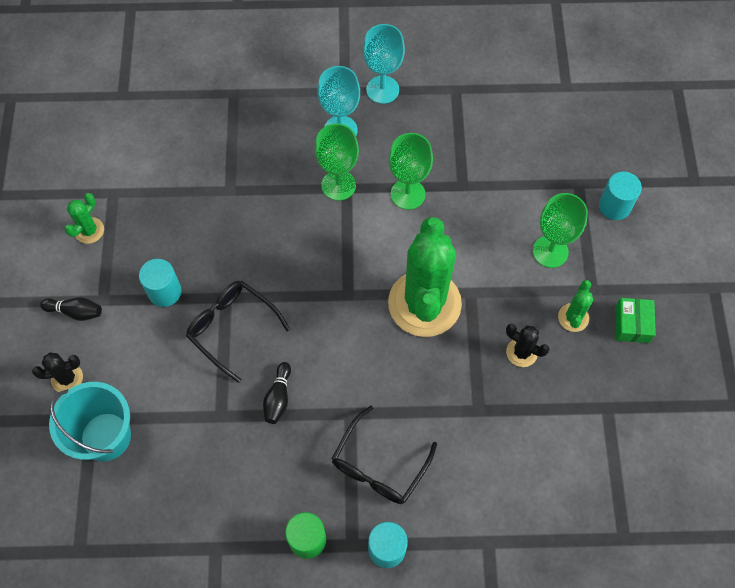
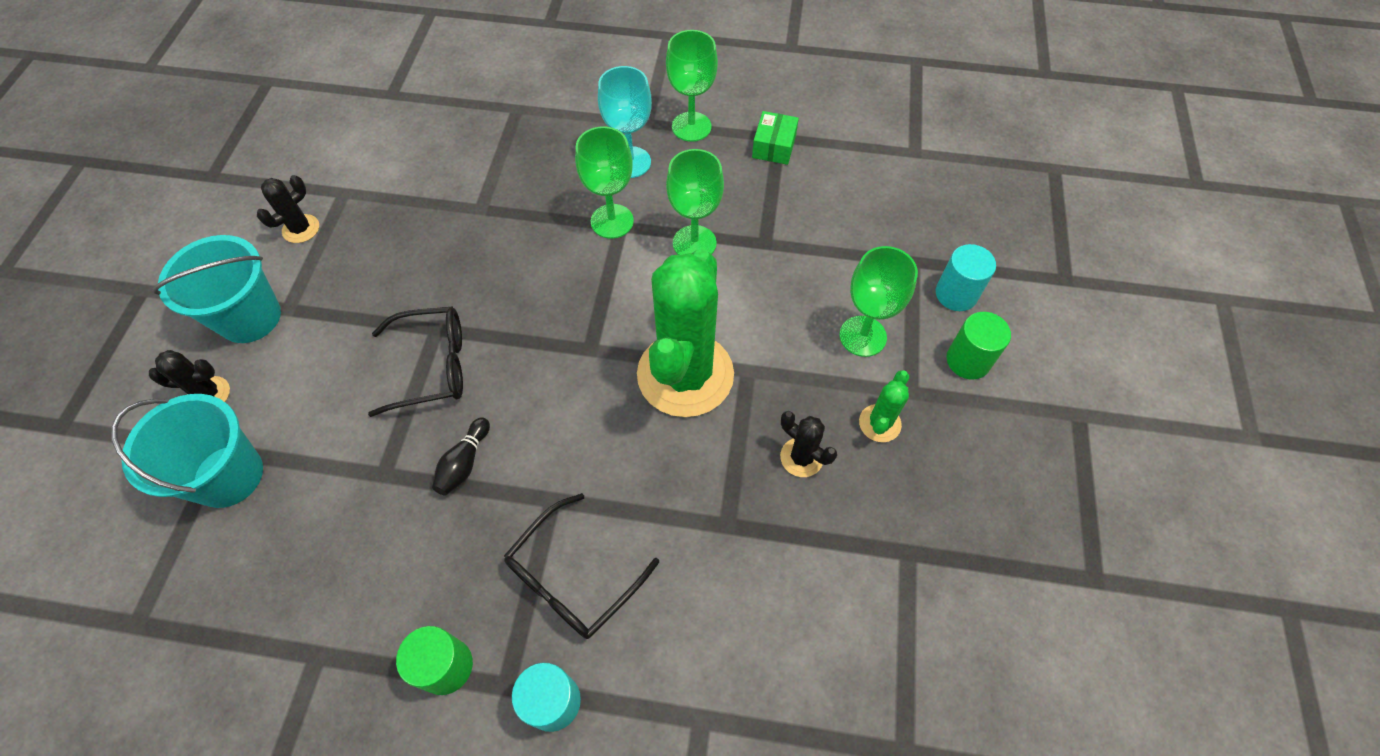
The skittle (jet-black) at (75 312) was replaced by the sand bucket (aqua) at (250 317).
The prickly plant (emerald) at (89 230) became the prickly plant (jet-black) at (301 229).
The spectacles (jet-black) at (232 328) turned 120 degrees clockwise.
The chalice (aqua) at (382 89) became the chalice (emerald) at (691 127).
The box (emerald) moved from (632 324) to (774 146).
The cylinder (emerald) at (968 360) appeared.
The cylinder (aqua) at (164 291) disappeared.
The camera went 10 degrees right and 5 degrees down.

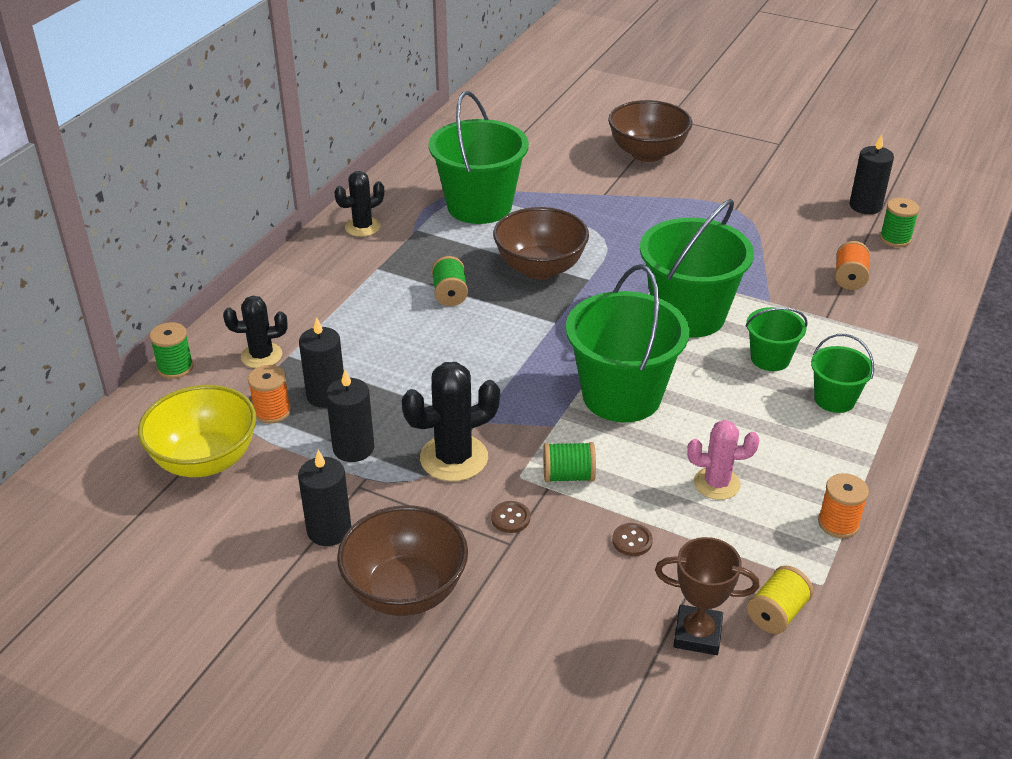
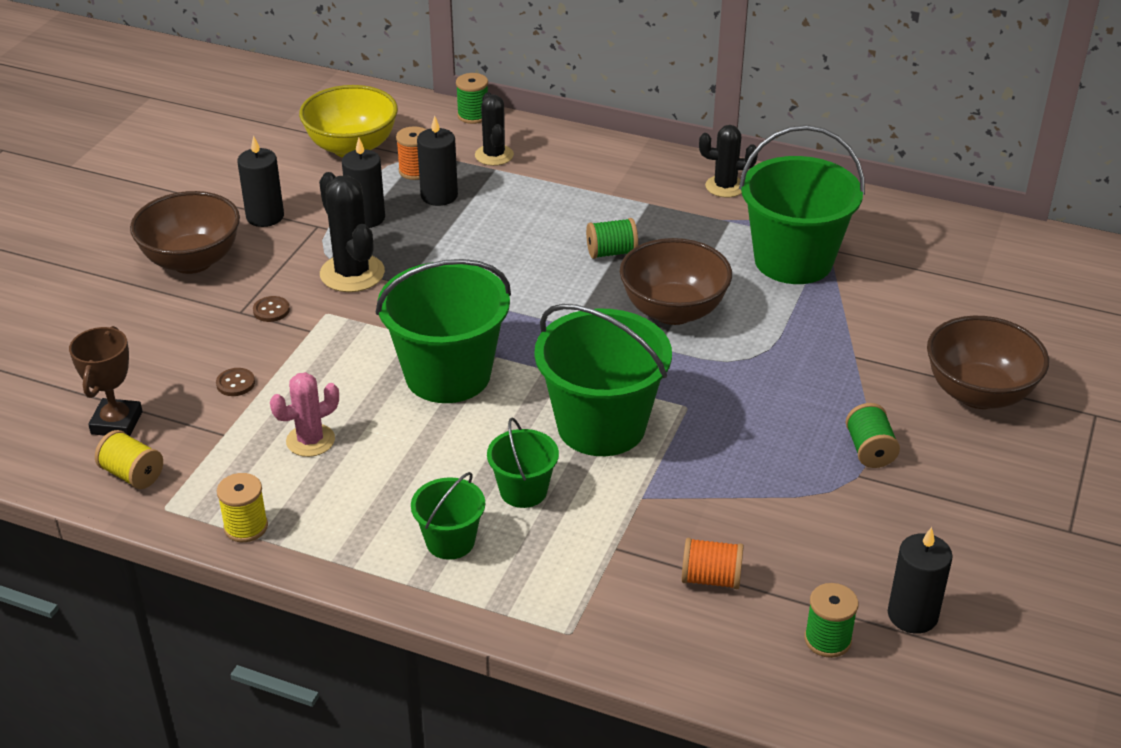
The bobbin (orange) at (838 523) became the bobbin (bright yellow) at (246 527).
The prickly plant (rosy) at (716 483) turned 60 degrees clockwise.
The prickly plant (jet-black) at (362 227) turned 45 degrees counterclockwise.
The bobbin (emerald) moved from (568 476) to (869 450).
The camera went 85 degrees right and 0 degrees up.

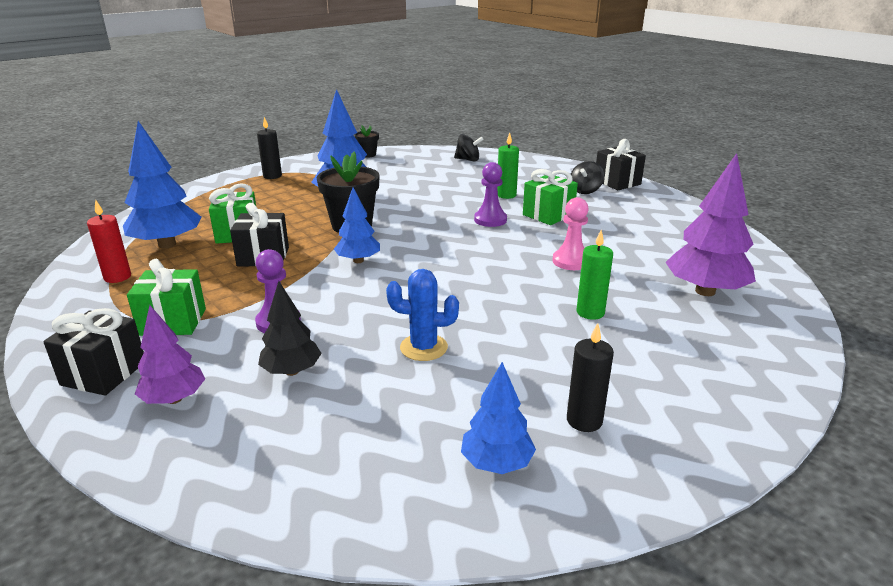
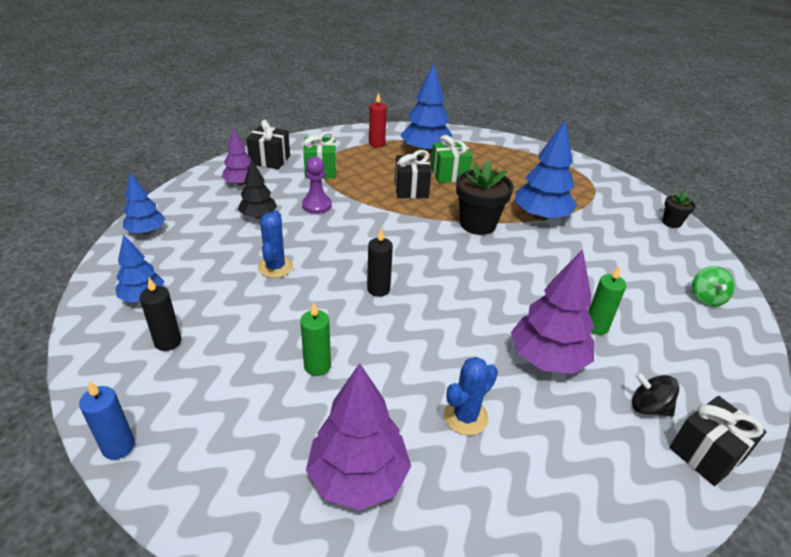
The wax candle (royal blue) at (118 446) appeared.
The tree (royal blue) moved from (358 260) to (146 231).
The wax candle (jet-black) moved from (272 176) to (378 289).
The prickly plant (royal blue) at (465 417) appeared.
The gift (emerald) at (548 215) was replaced by the tree (purple) at (547 359).
The whirligig (jet-black) at (468 160) became the whirligig (emerald) at (706 298).
The pawn (purple) at (490 220) disappeared.
The pawn (rosy) at (571 261) disappeared.
The camera went 85 degrees right and 10 degrees up.

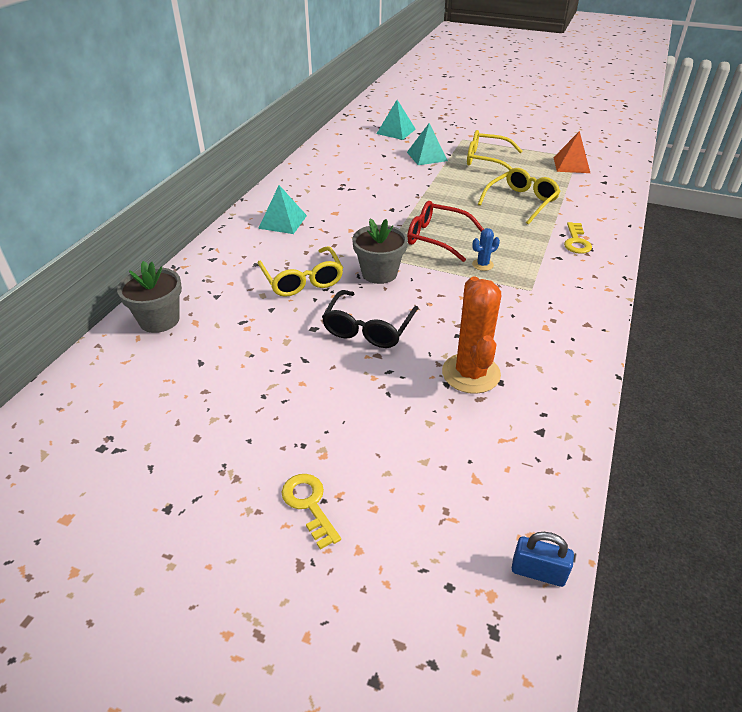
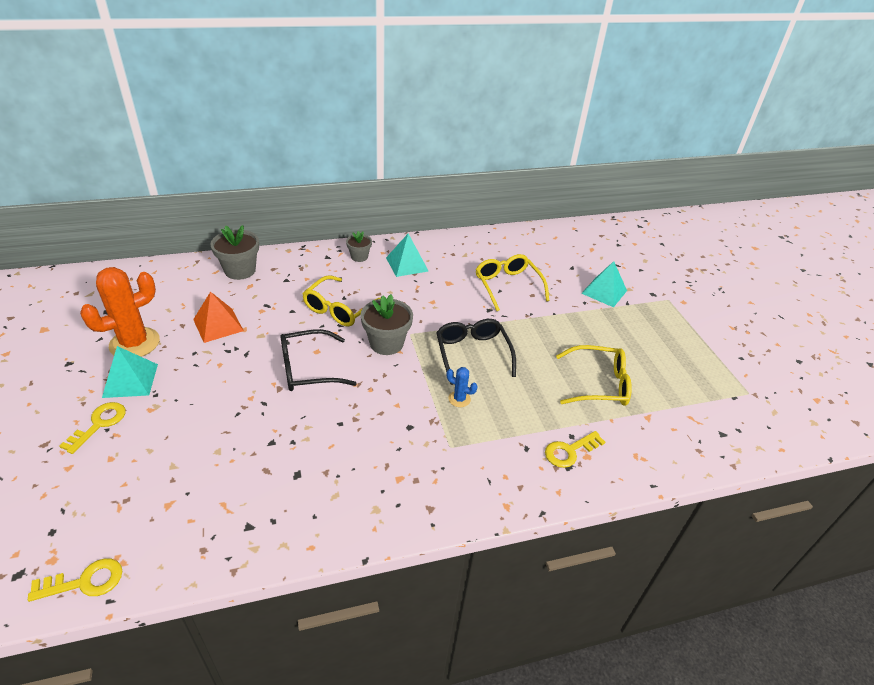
The padlock (royal blue) at (538 572) was replaced by the latchkey (bright yellow) at (85 582).
The prickly plant (orange) moved from (471 373) to (134 343).
The pyramid (aqua) moved from (396 131) to (130 380).
The pyramid (orange) moved from (571 165) to (218 325).
The potted plant (ash-grey) at (359 257) appeared.
The spectacles (crimson) at (436 238) became the spectacles (jet-black) at (472 353).
The spectacles (bright yellow) moved from (486 160) to (507 286).
The camera went 50 degrees right and 0 degrees up.

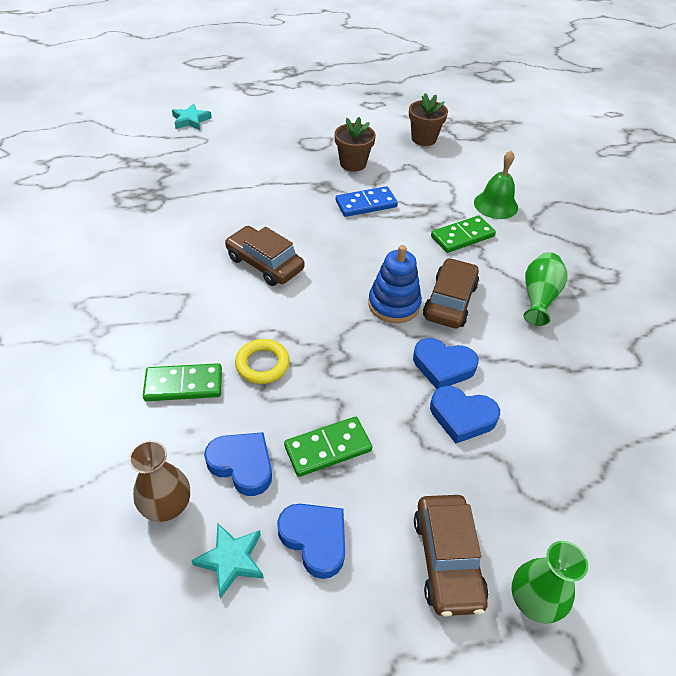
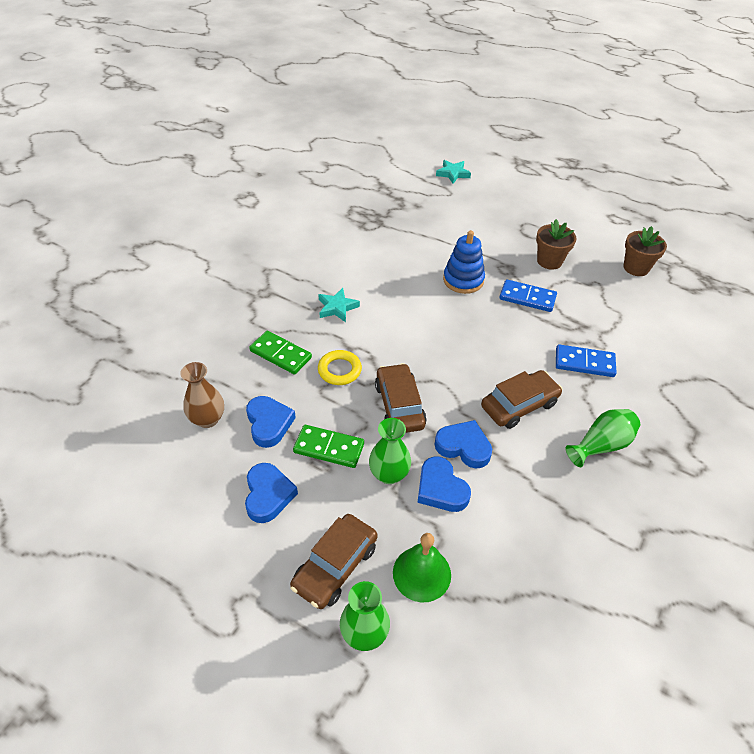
The five-pointed star (aqua) moved from (231 560) to (337 307).
The flower vase (emerald) at (389 474) appeared.
The car (dark brown) moved from (264 263) to (399 405).
The bell (emerald) moved from (495 205) to (421 573).
The heart (royal blue) at (443 366) turned 150 degrees clockwise.
The ring stacker (royal blue) moved from (394 304) to (463 280).
The domino tile (emerald) at (462 236) became the domino tile (royal blue) at (584 363).
The camera went 40 degrees right and 0 degrees up.

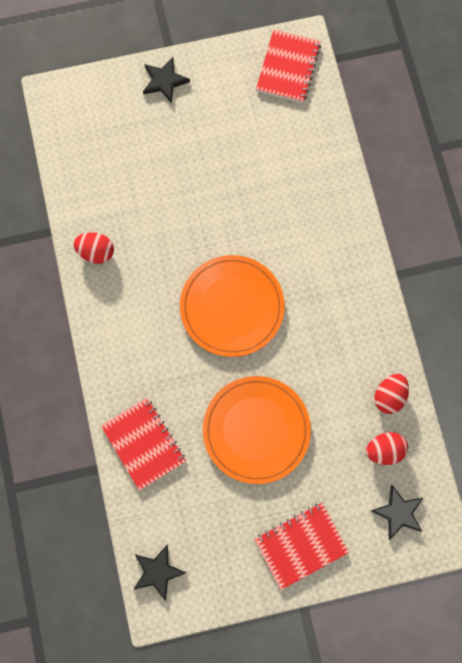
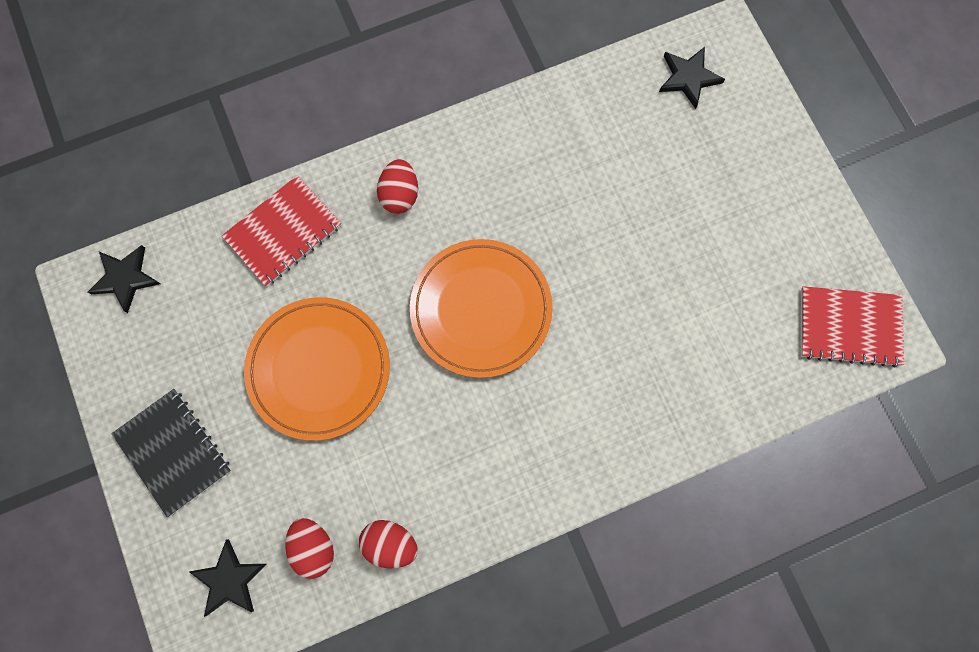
The notepad (crimson) at (301 545) became the notepad (jet-black) at (173 452).
The egg (crimson) moved from (96 252) to (400 195).
The five-pointed star (jet-black) moved from (164 81) to (688 78).
The camera went 80 degrees right and 0 degrees up.

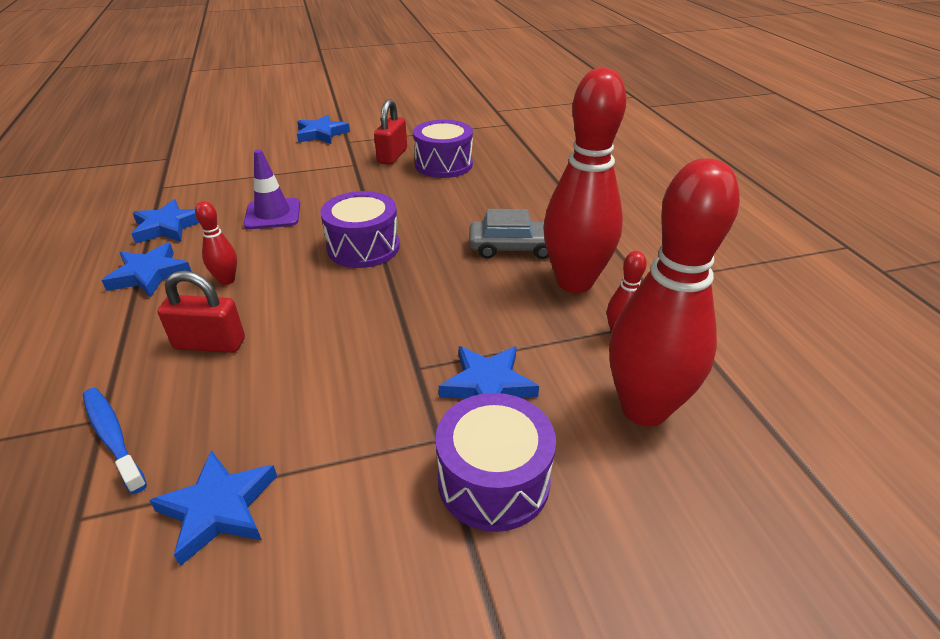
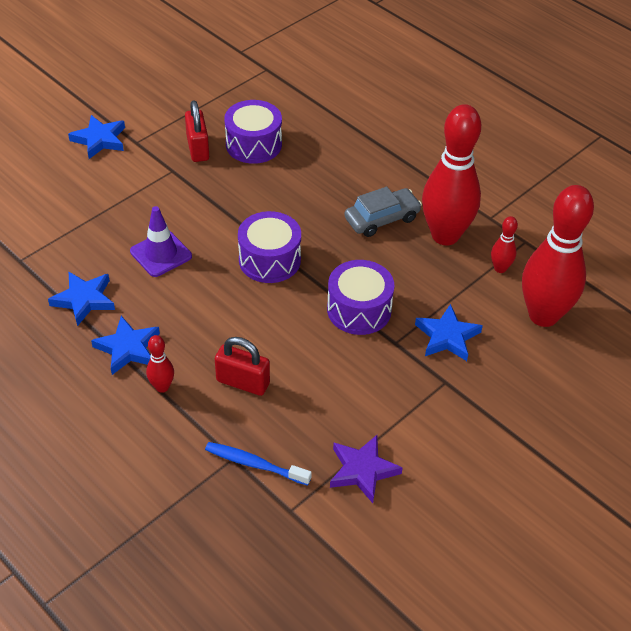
The skittle (crimson) moved from (227 280) to (162 387).
The padlock (crimson) at (210 344) turned 45 degrees clockwise.
The drum (purple) moved from (493 481) to (359 310).
The five-pointed star (royal blue) at (218 508) became the five-pointed star (purple) at (362 470).
The camera went 30 degrees left and 10 degrees up.

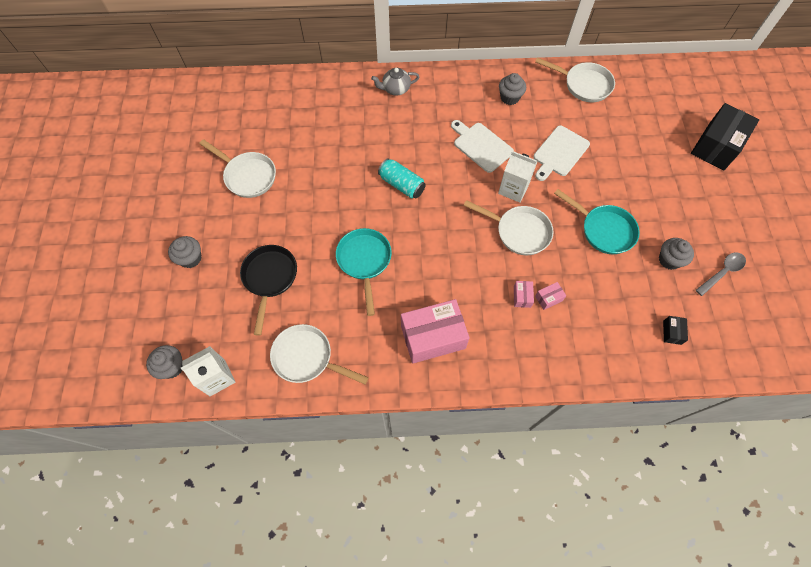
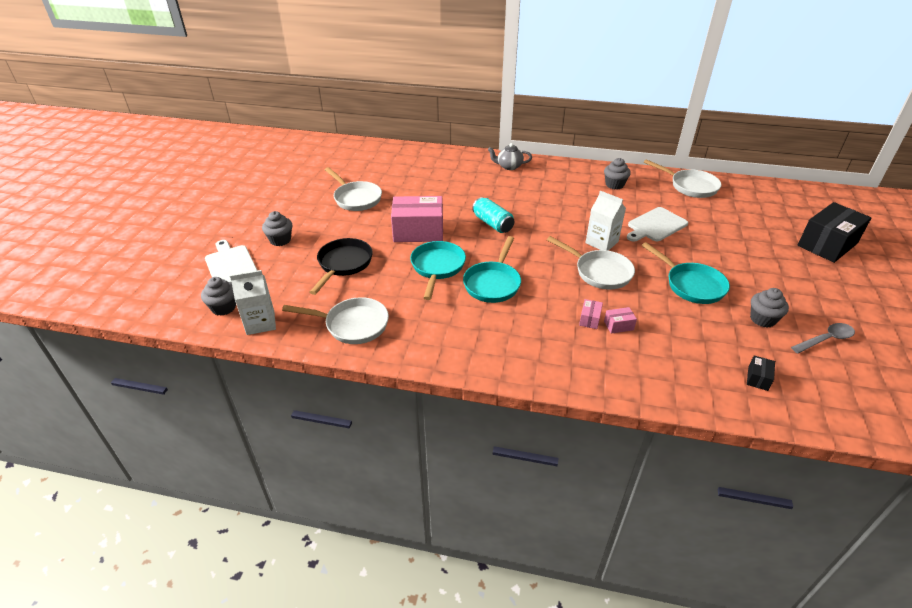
The bread board (pure white) moved from (481 146) to (230 264).
The frying pan (pure white) at (307 358) turned 150 degrees clockwise.
The box (rosy) moved from (433 337) to (418 231).
The frying pan (aqua) at (493 283) appeared.
The camera went 15 degrees right and 25 degrees down.

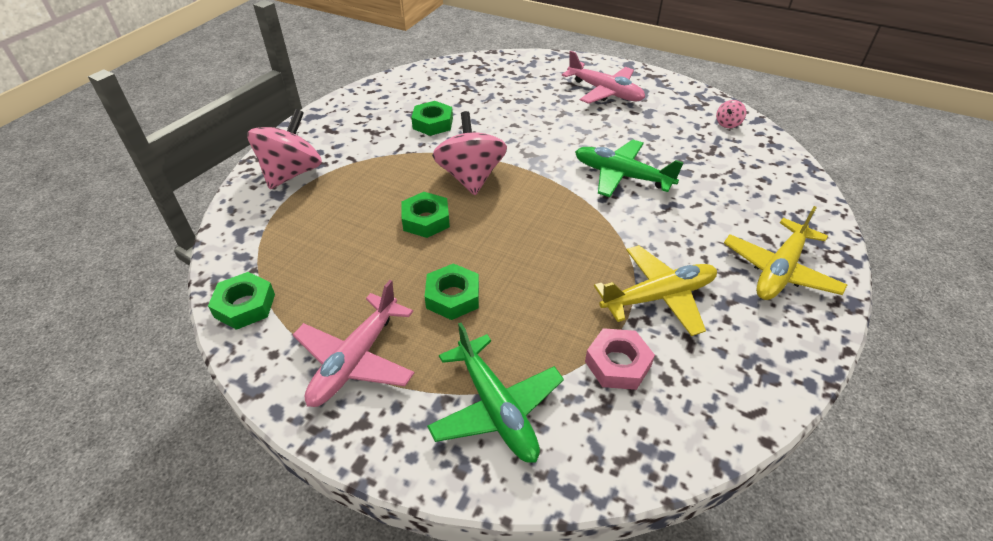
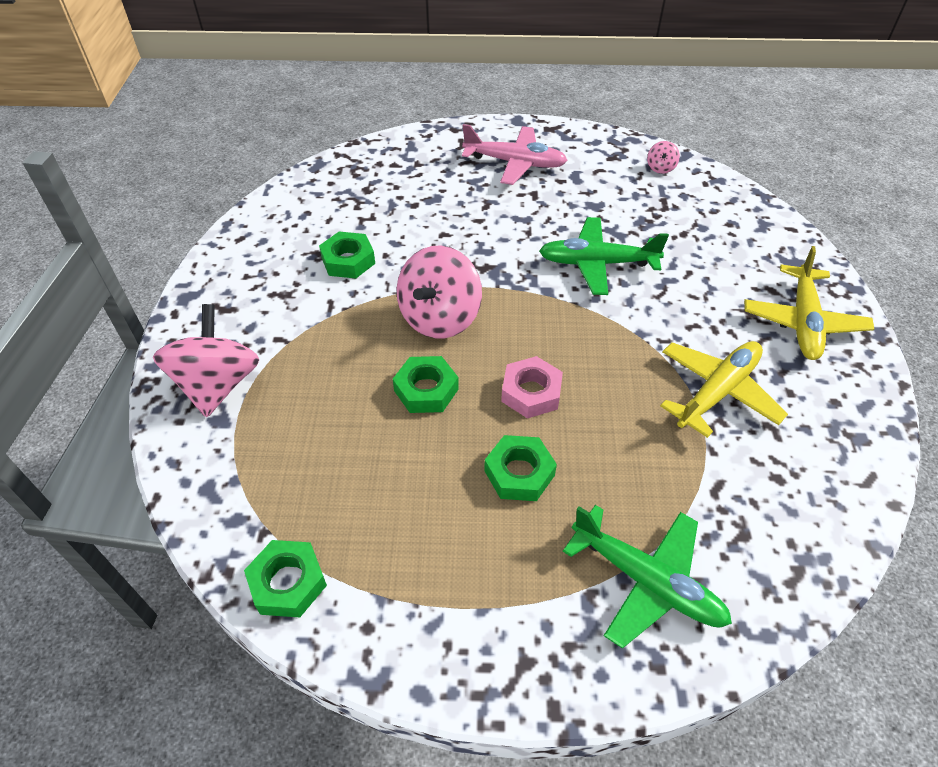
The whirligig (rosy) at (470 177) turned 120 degrees counterclockwise.
The hexagon nut (rosy) moved from (617 364) to (531 392).
The plane (rosy) at (356 360) disappeared.
The camera went 25 degrees left and 5 degrees up.

